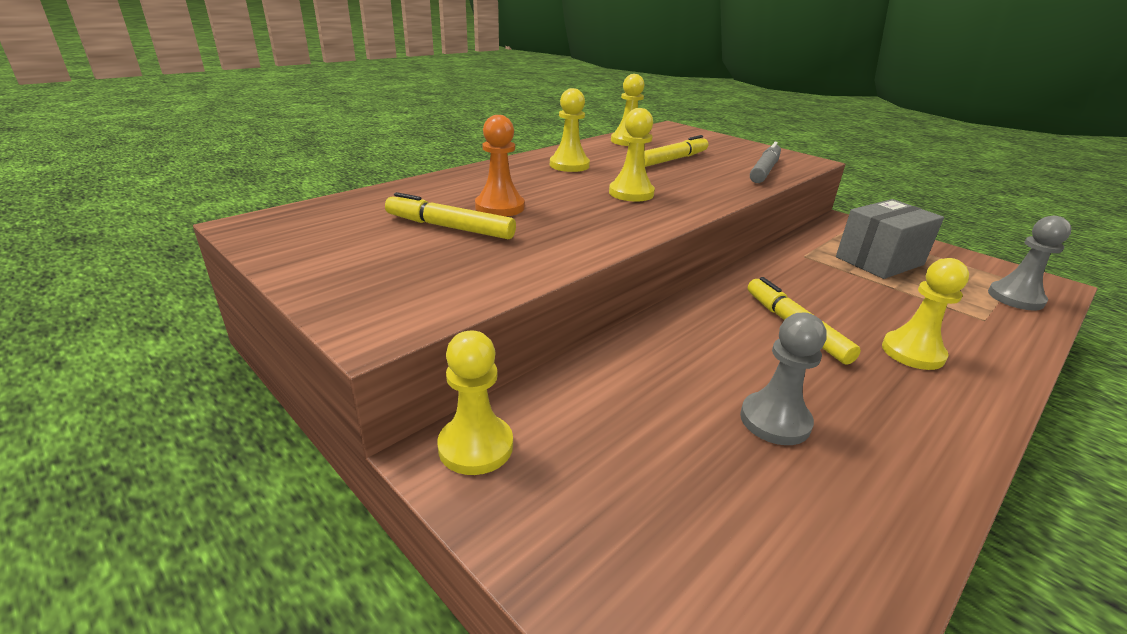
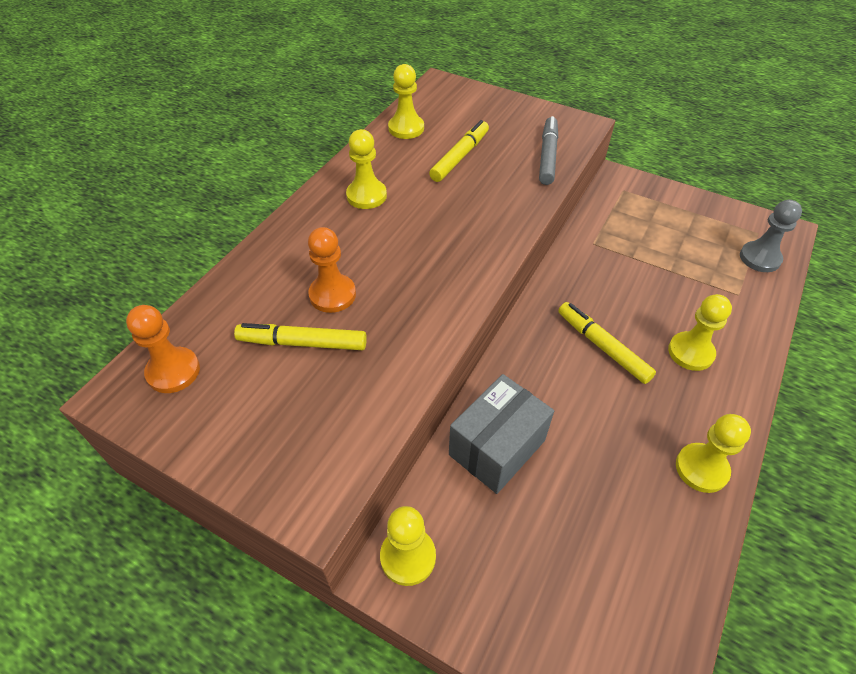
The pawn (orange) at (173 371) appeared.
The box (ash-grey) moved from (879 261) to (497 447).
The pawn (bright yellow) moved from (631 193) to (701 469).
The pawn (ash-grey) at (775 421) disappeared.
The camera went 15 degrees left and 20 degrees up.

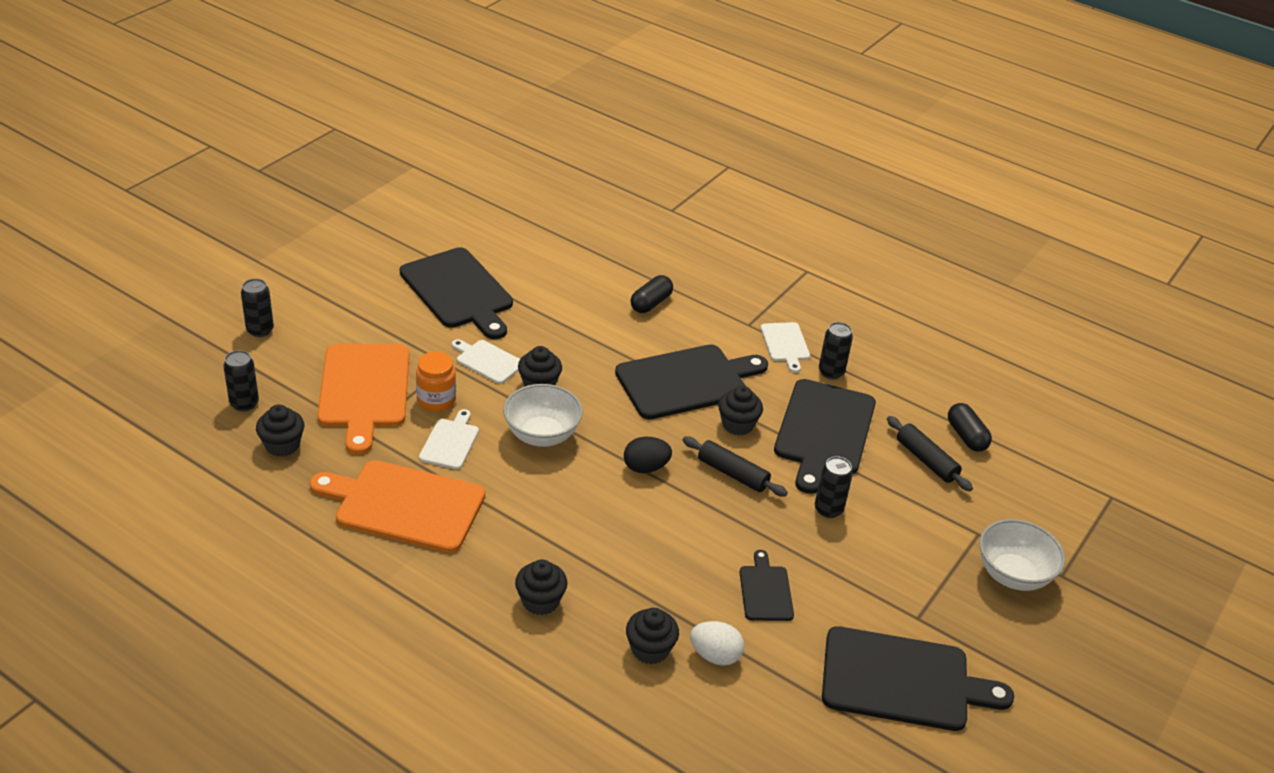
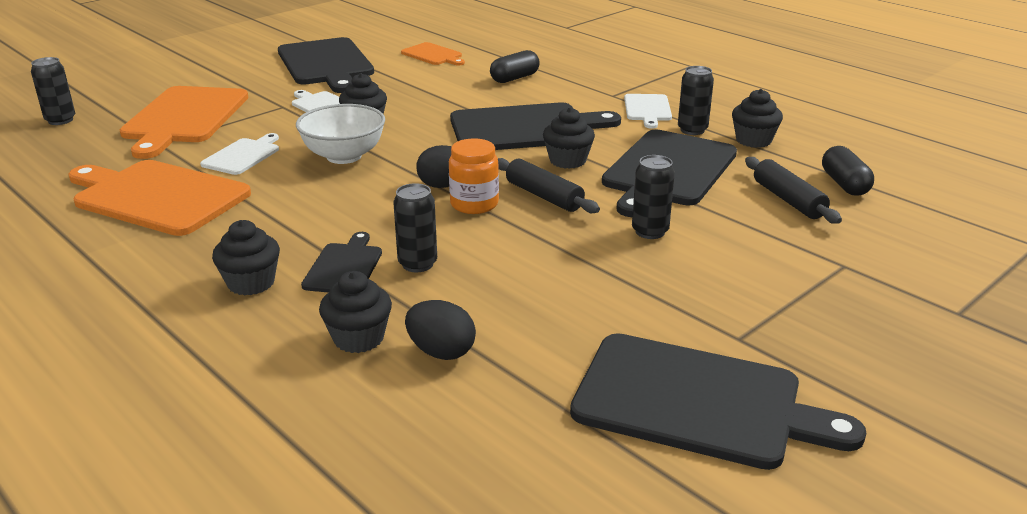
The bread board (jet-black) moved from (765 591) to (344 267).
The tin (jet-black) moved from (260 330) to (417 264).
The bread board (orange) at (433 55) appeared.
The egg (pure white) at (715 655) became the egg (jet-black) at (441 352).
The jar (orange) moved from (436 400) to (474 204).
The muffin (jet-black) moved from (282 445) to (753 140).
The deep dish (pure white) at (1013 575) disappeared.
The camera went 15 degrees right and 10 degrees down.

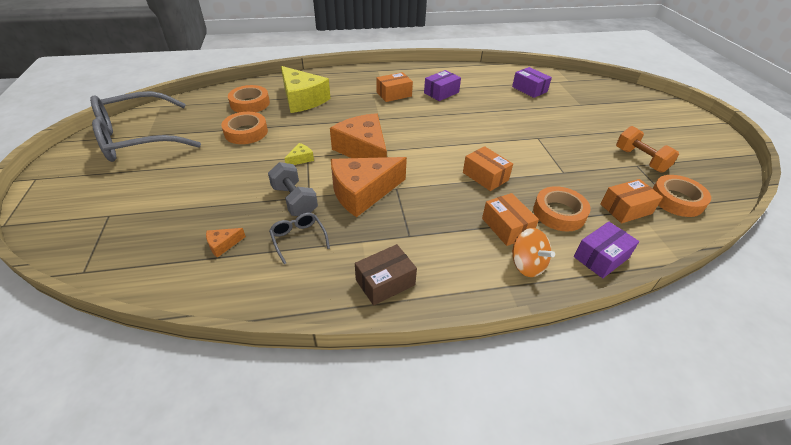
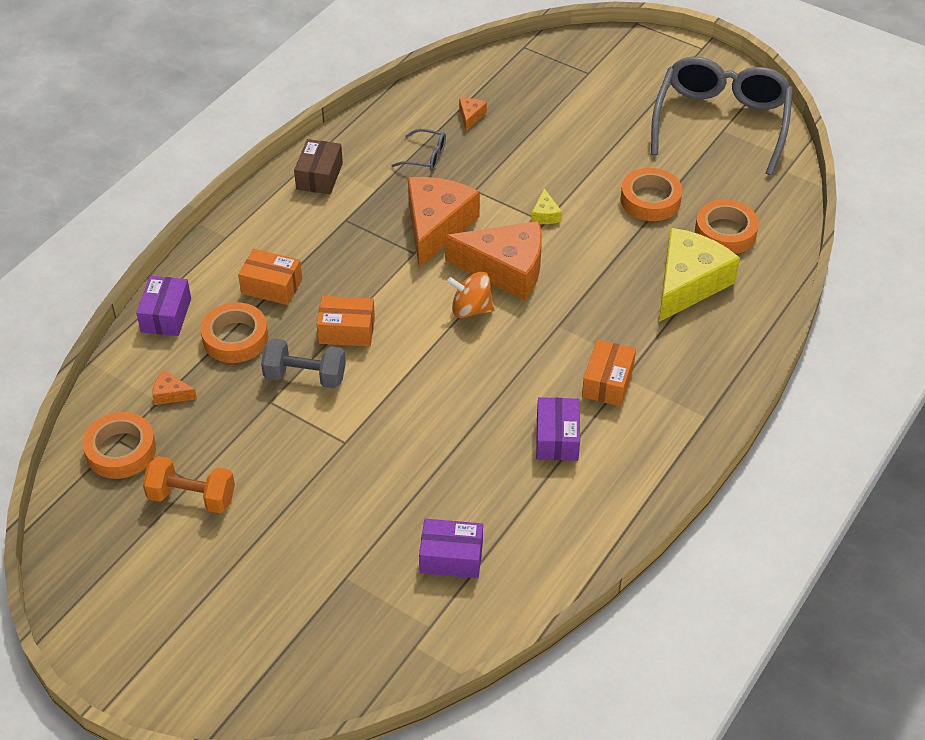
The box (orange) at (626 209) was replaced by the cheese (orange) at (171 394).
The hand weight (ash-grey) moved from (294 200) to (305 376).
The whirligig (orange) moved from (527 265) to (471 309).
The cheese (bright yellow) at (302 99) turned 120 degrees clockwise.
The camera went 135 degrees right and 5 degrees up.

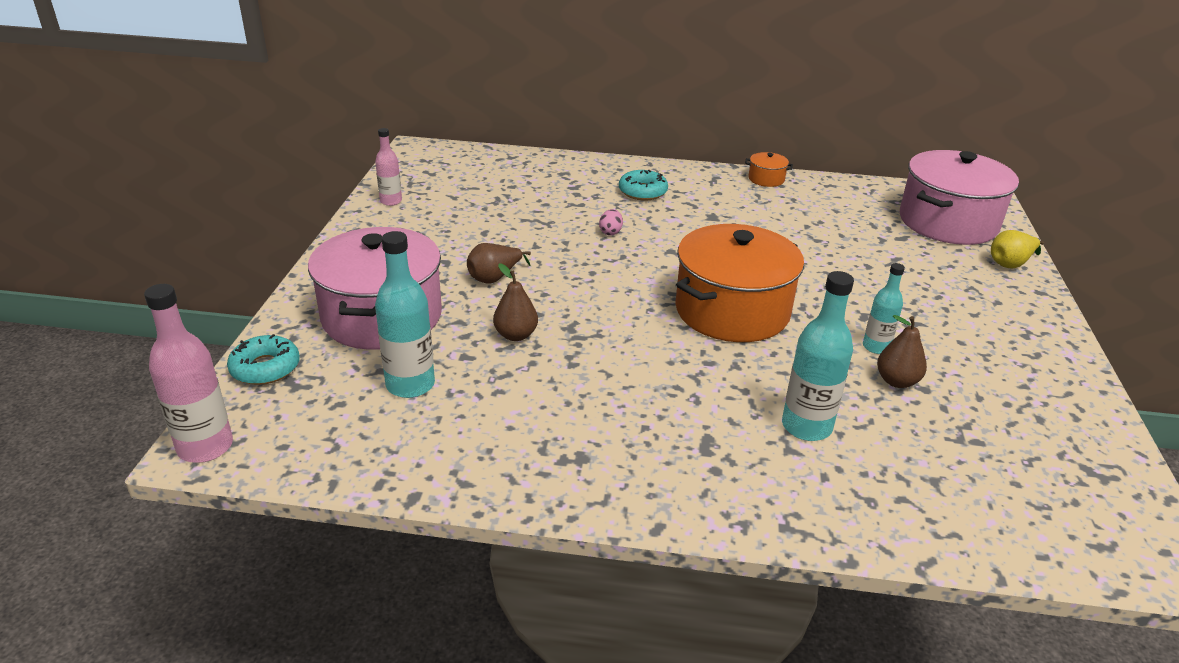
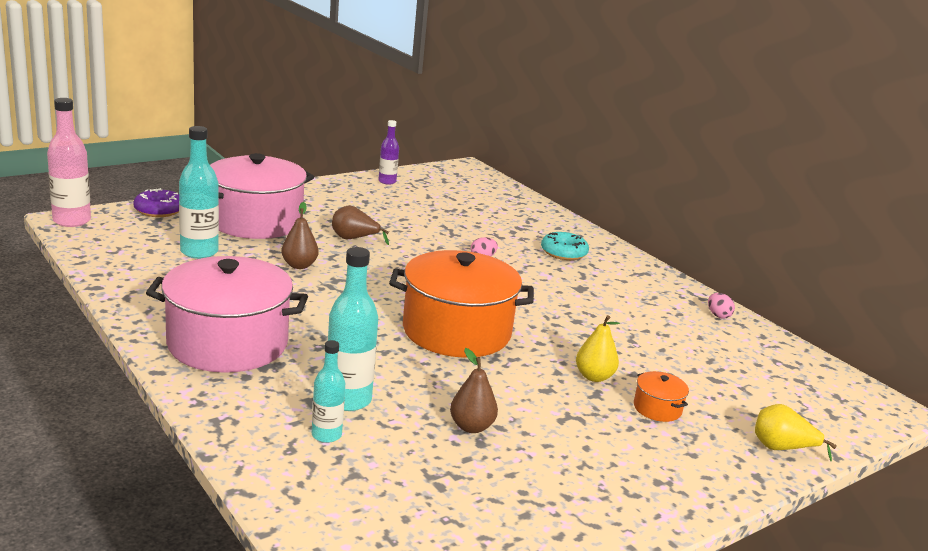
The doughnut (aqua) at (265 368) became the doughnut (purple) at (159 210).
The stockpot (rosy) moved from (948 222) to (227 343).
The bottle (aqua) moved from (876 347) to (326 435).
The bottle (rosy) at (391 201) became the bottle (purple) at (387 181).
The pear fruit (bright yellow) at (594 377) appeared.
The stockpot (orange) moved from (766 179) to (657 408).
The egg (rosy) at (718 315) appeared.
The camera went 45 degrees right and 10 degrees down.

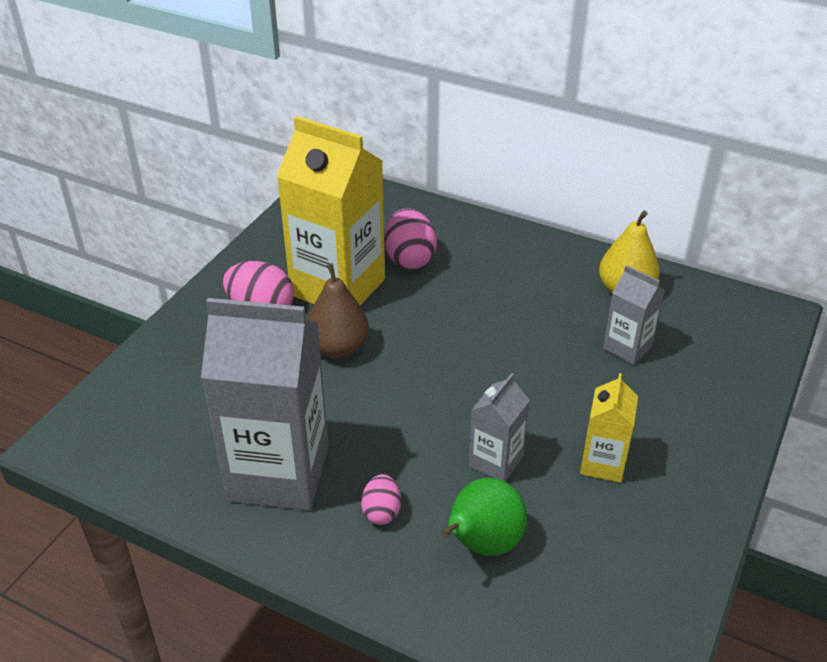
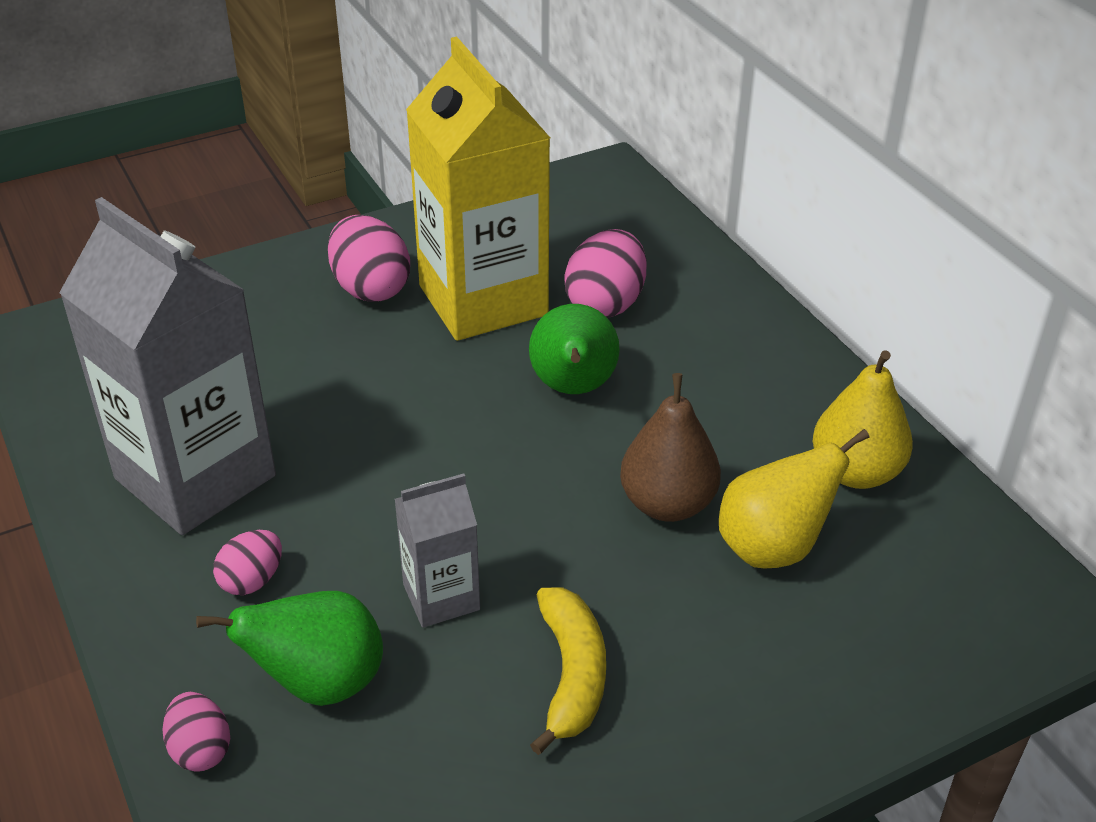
The egg (rosy) at (200 749) appeared.
The pear fruit (emerald) at (573 388) appeared.
The carton (bright yellow) at (603 463) was replaced by the banana fruit (bright yellow) at (572 675).
The pear fruit (dark brown) moved from (338 348) to (667 504).
The carton (ash-grey) at (627 347) was replaced by the pear fruit (bright yellow) at (773 547).
The camera went 35 degrees right and 0 degrees up.

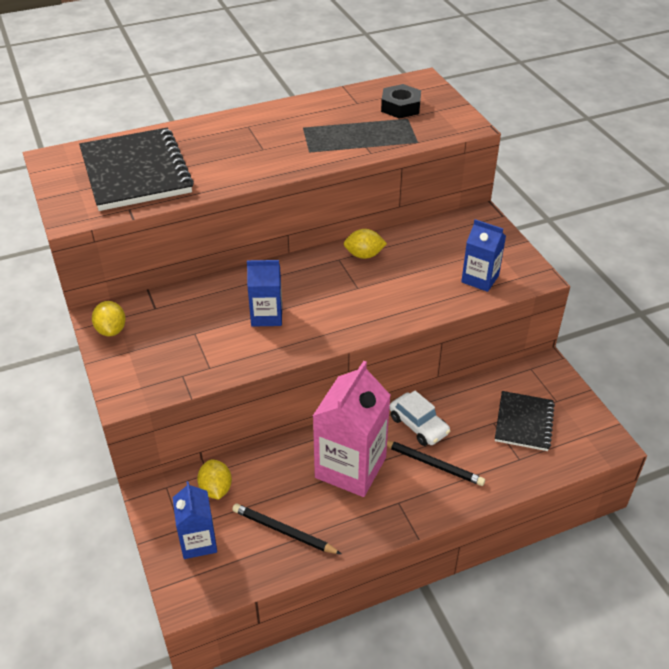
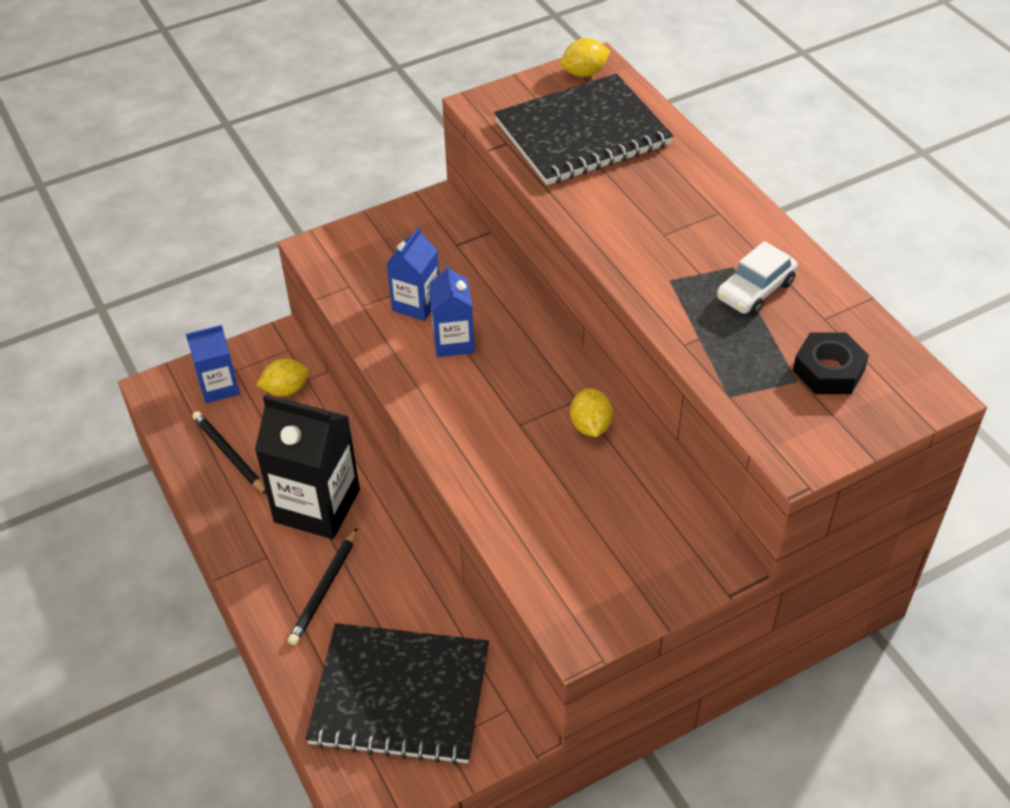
The pencil (jet-black) at (284 531) turned 60 degrees counterclockwise.
The carton (rosy) at (350 467) became the carton (jet-black) at (317 506).
The notepad (jet-black) at (524 422) changed to 1.77 times the size.
The carton (royal blue) moved from (480 279) to (416 304).
The toy lemon (bright yellow) moved from (111 330) to (584 73).
The car (pure white) moved from (418 425) to (755 290).
The camera went 85 degrees right and 5 degrees up.

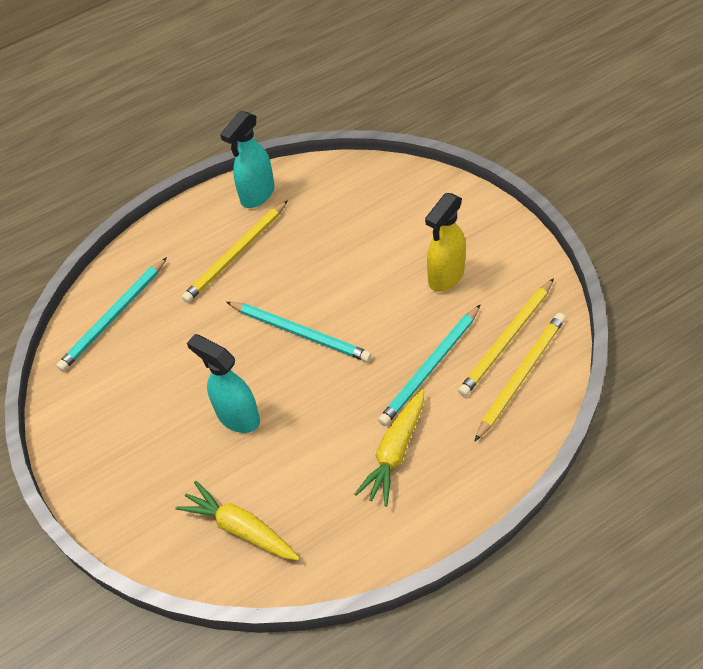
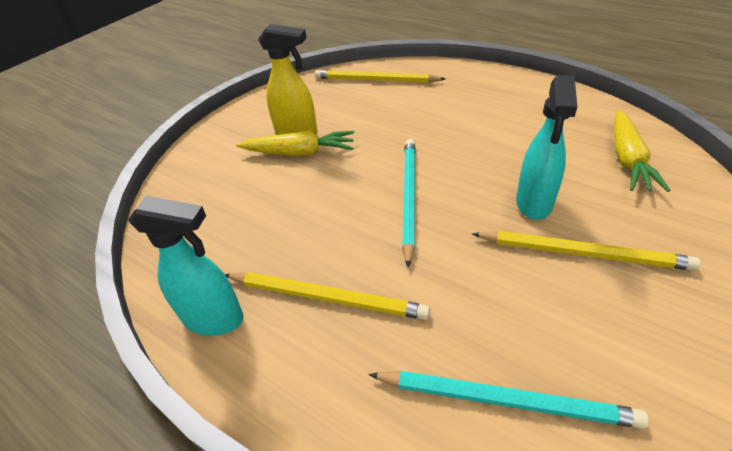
The toy carrot (bright yellow) moved from (395 451) to (299 152).
The pencil (bright yellow) moved from (506 340) to (582 253).
The pencil (aqua) at (430 367) disappeared.
The camera went 115 degrees left and 10 degrees down.

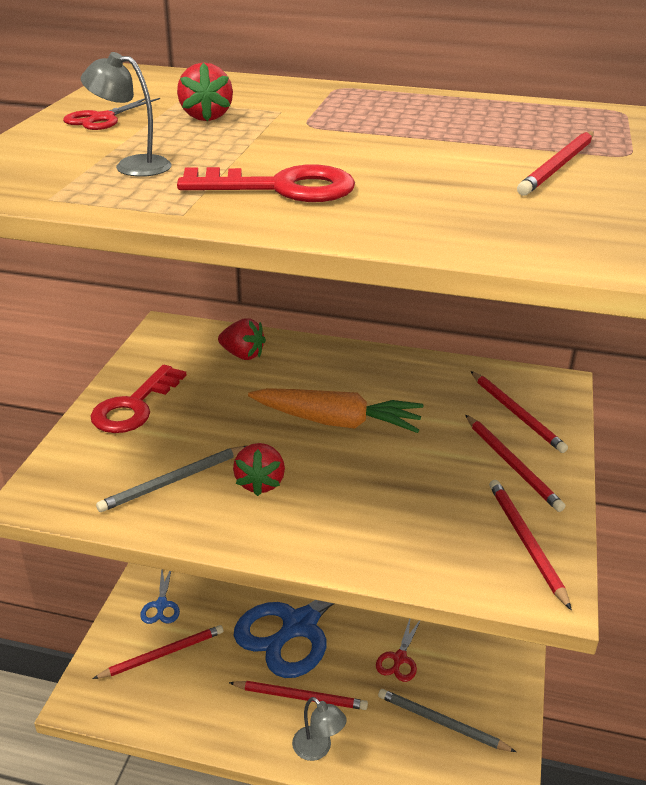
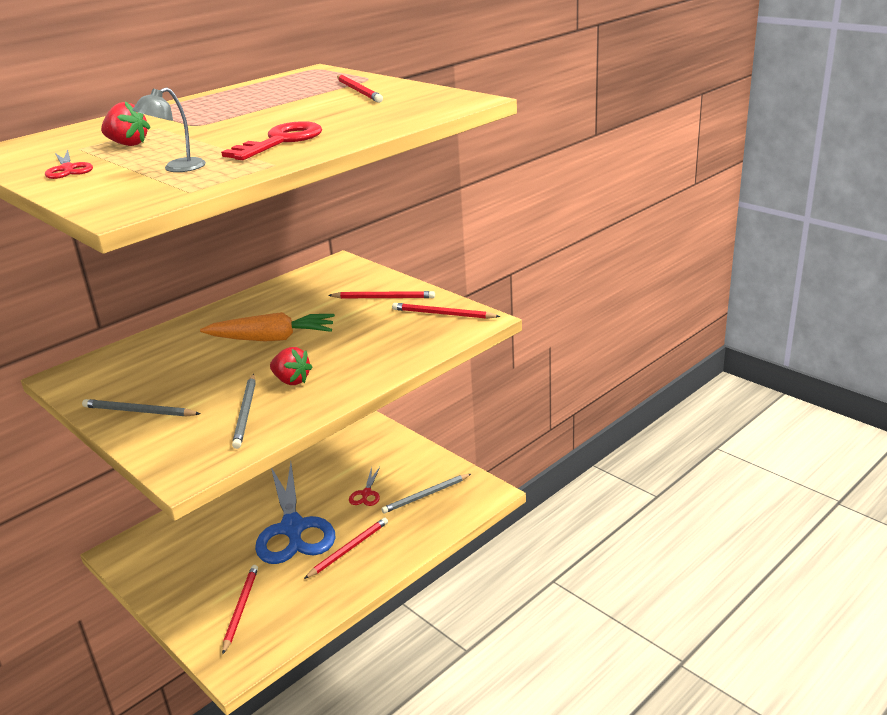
The latchkey (crimson) at (134 406) was replaced by the pencil (ash-grey) at (139 411).
The toy carrot (orange) at (337 422) turned 45 degrees clockwise.
The shears (crimson) at (399 659) turned 45 degrees clockwise.
The shears (royal blue) at (161 605) disappeared.
The berry (crimson) at (242 355) disappeared.
The desk lamp (ash-grey) at (318 749) disappeared.
The pencil (crimson) at (516 414) disappeared.
The camera went 55 degrees left and 5 degrees down.

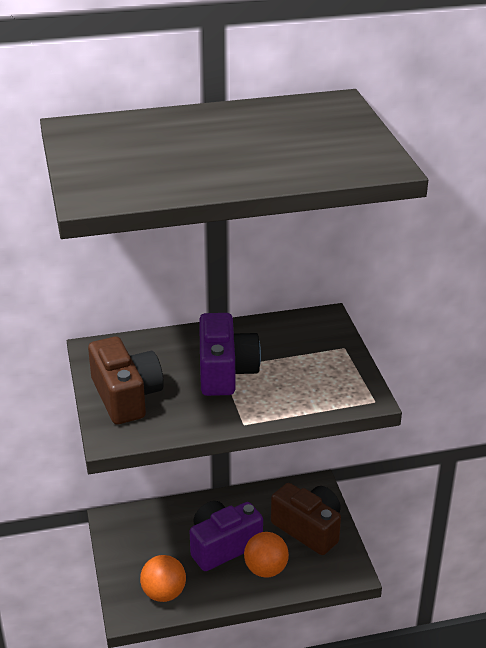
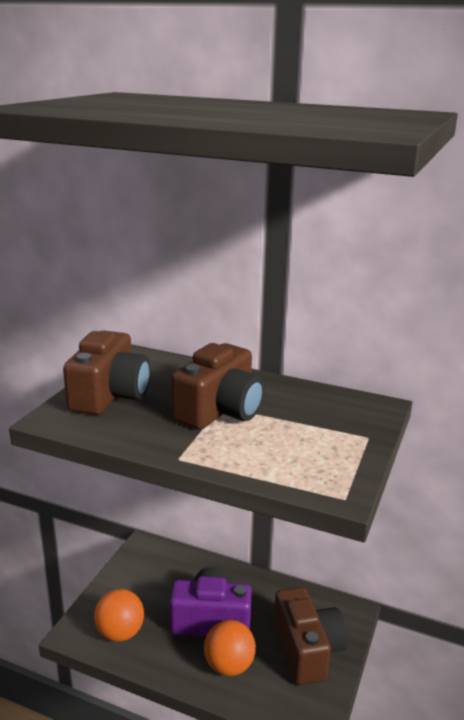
The compact camera (purple) at (225 372) became the compact camera (dark brown) at (220 411).
The camera went 35 degrees right and 10 degrees down.

